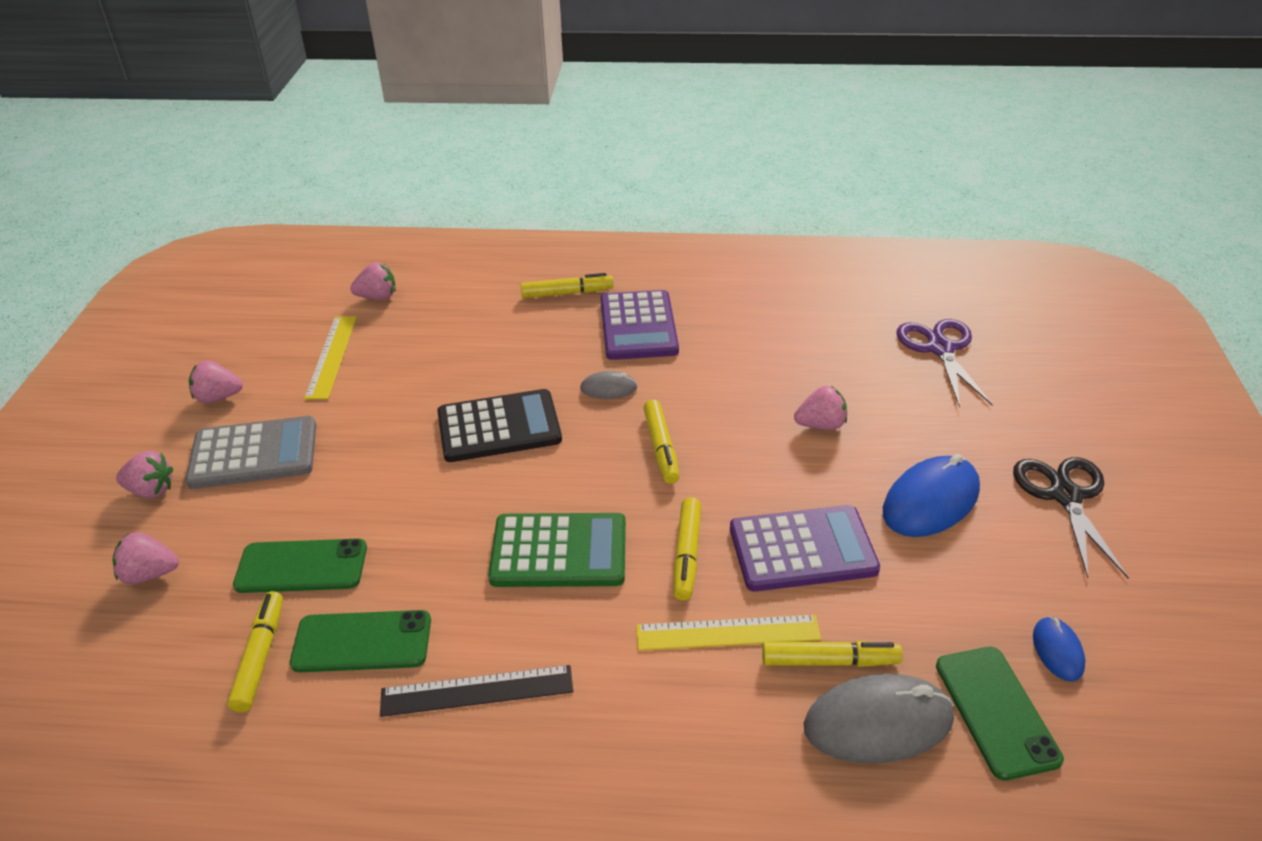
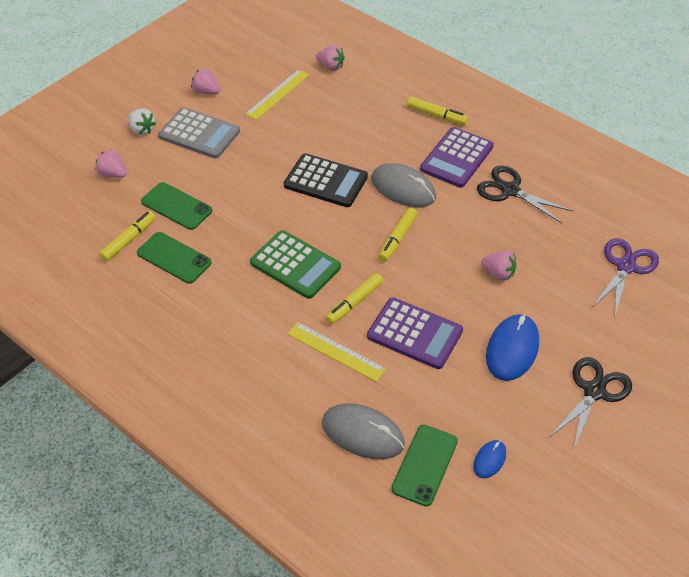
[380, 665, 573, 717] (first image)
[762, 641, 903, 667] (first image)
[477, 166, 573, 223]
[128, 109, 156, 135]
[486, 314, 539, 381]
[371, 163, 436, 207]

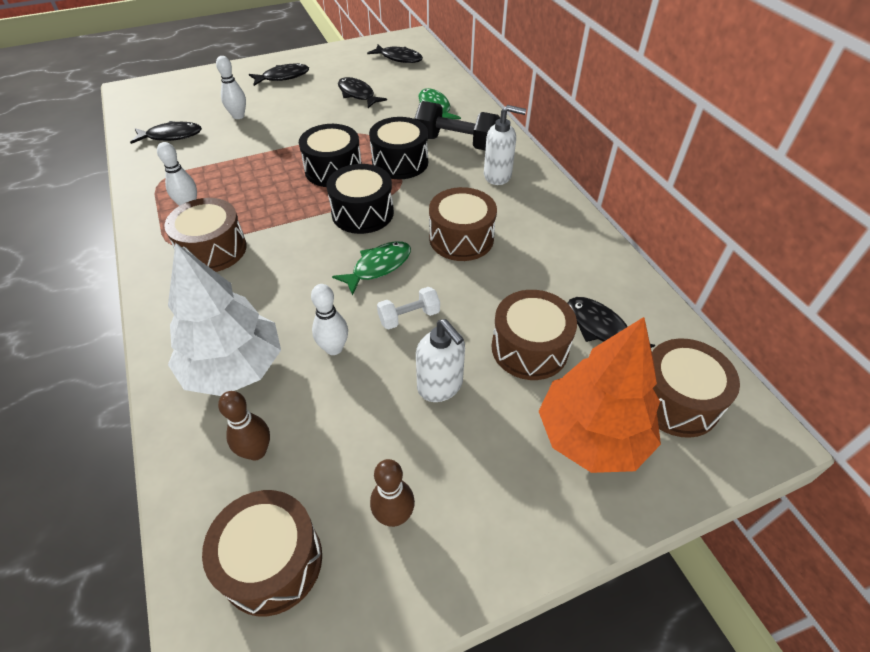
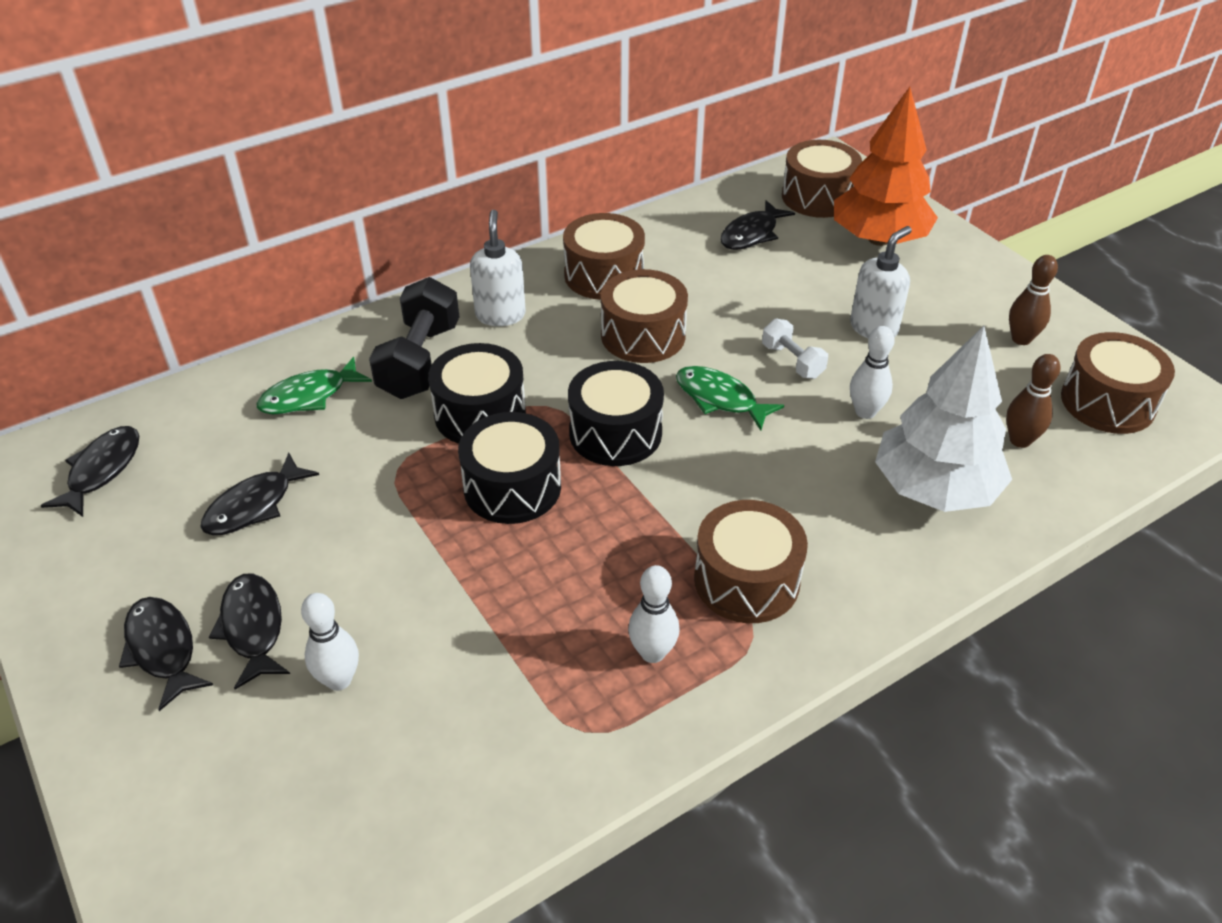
[209, 573, 290, 690]
[563, 213, 645, 300]

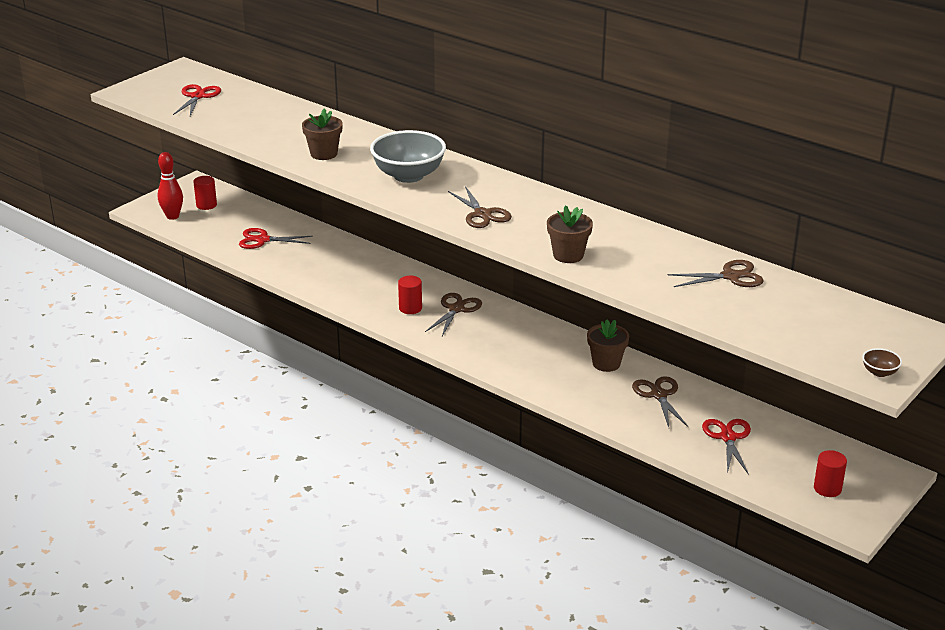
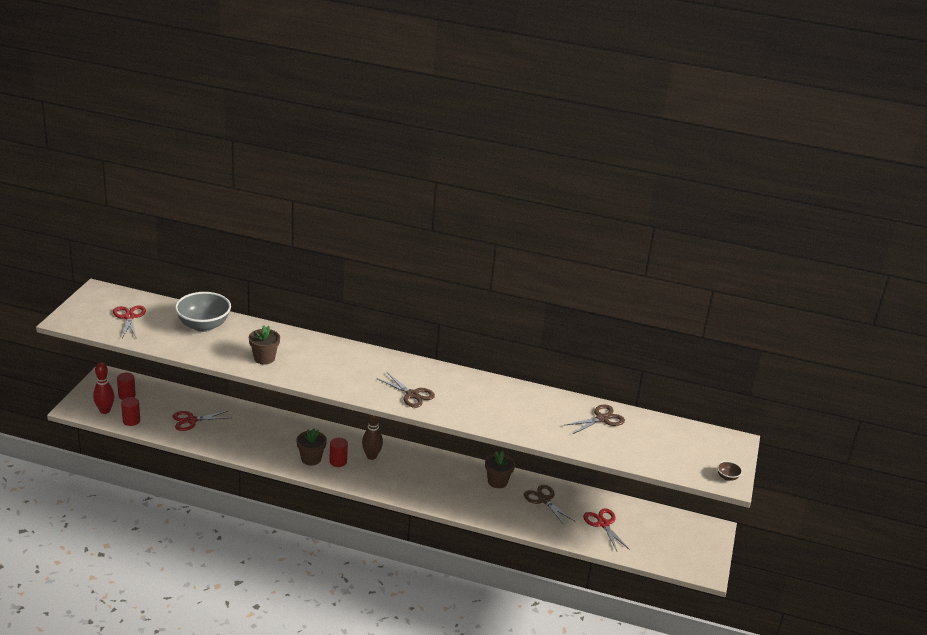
[175, 292, 231, 332]
[297, 429, 327, 465]
[121, 397, 140, 426]
[362, 414, 383, 460]

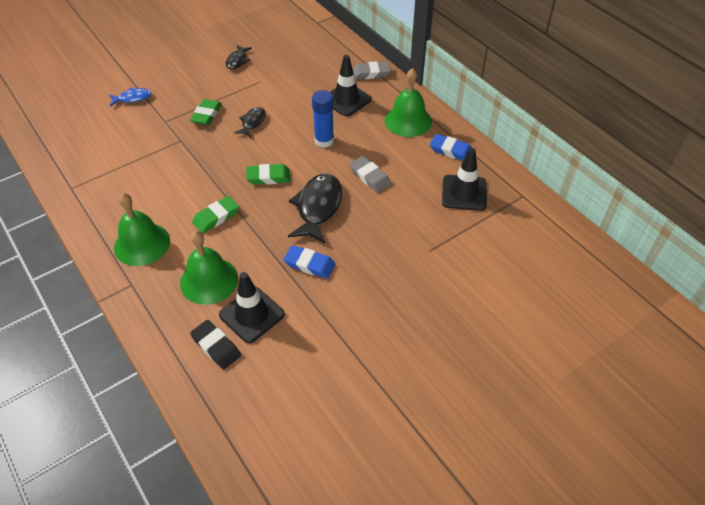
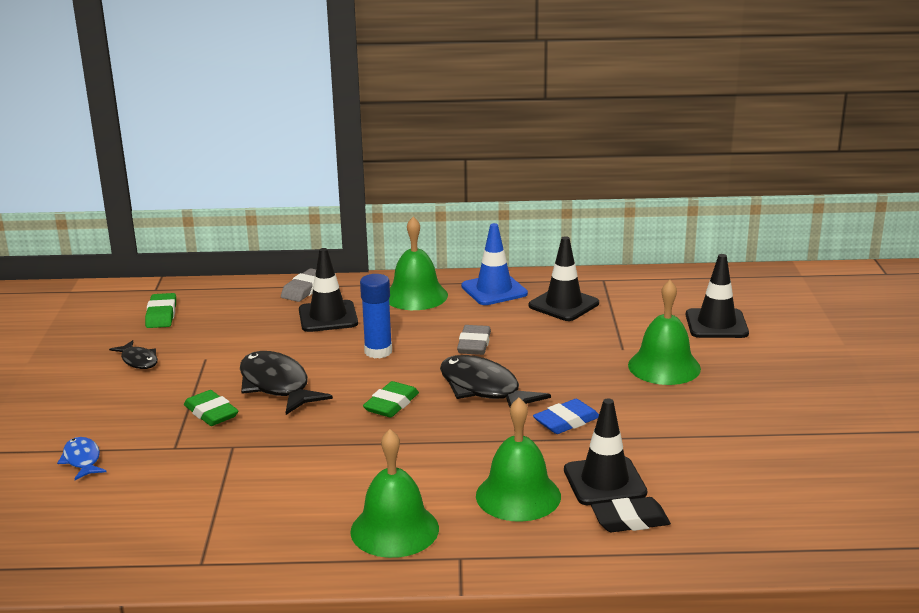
[628, 280, 701, 385]
[686, 254, 749, 338]
[145, 293, 176, 328]
[461, 223, 528, 305]
[57, 437, 106, 480]
[457, 325, 491, 355]
[240, 351, 333, 415]

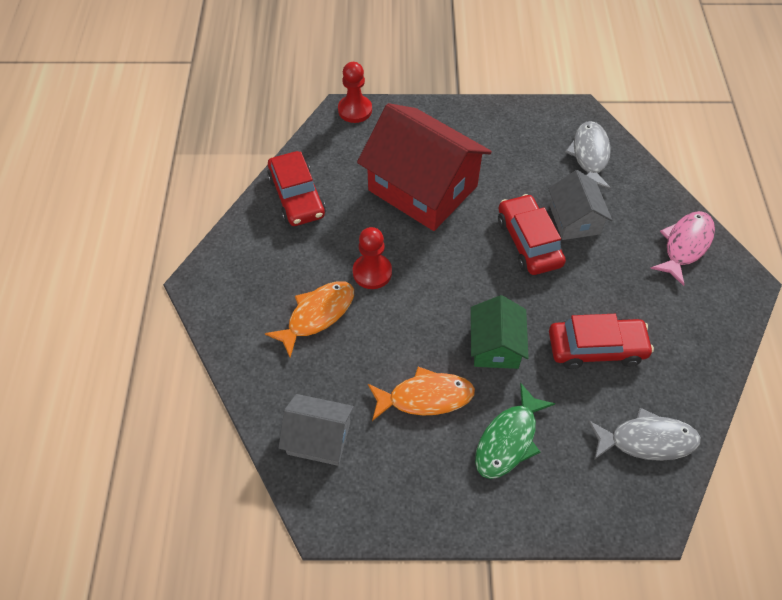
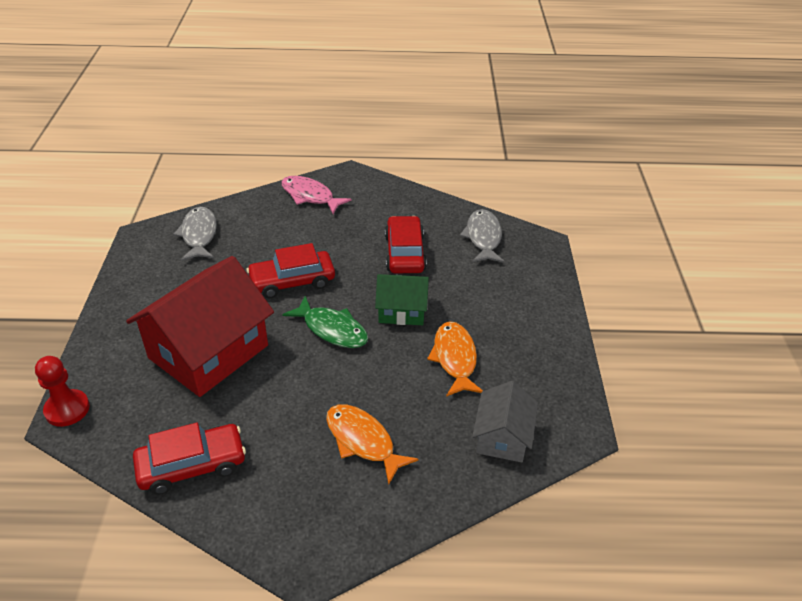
[353, 227, 392, 289] (first image)
[548, 170, 612, 240] (first image)
[282, 296, 368, 348]
[173, 207, 217, 261]

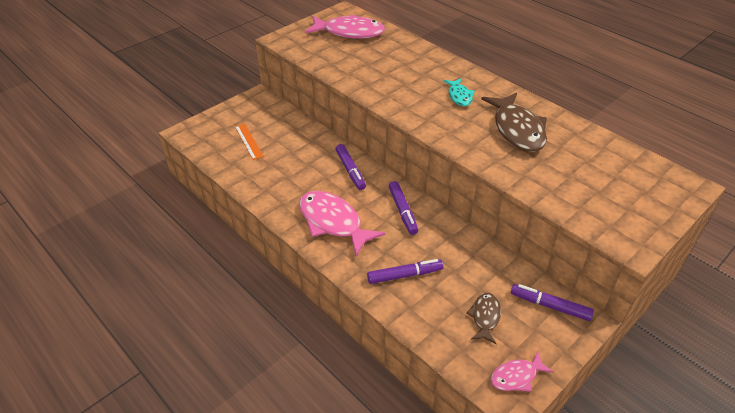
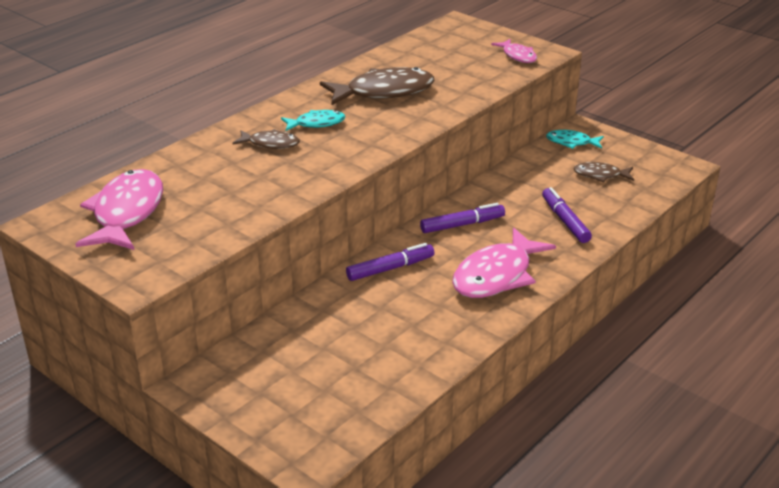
[235, 124, 264, 160] (first image)
[232, 129, 300, 149]
[491, 39, 537, 63]
[546, 130, 604, 149]

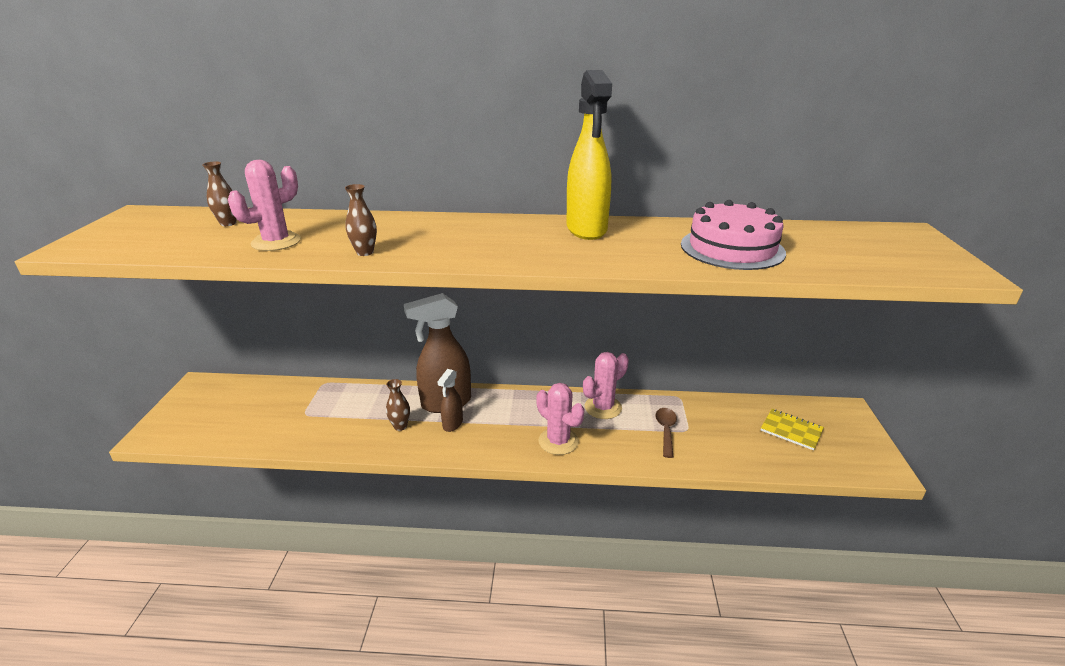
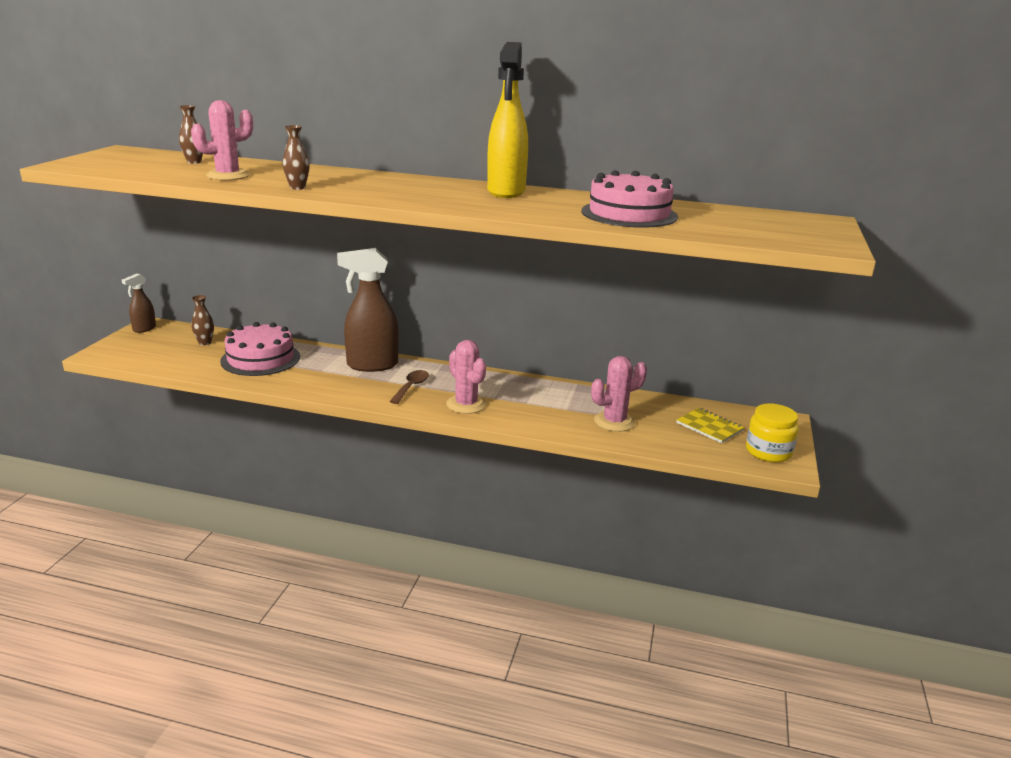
[220, 322, 300, 376]
[746, 403, 799, 462]
[191, 295, 214, 345]
[122, 274, 156, 333]
[591, 356, 647, 432]
[389, 370, 429, 404]

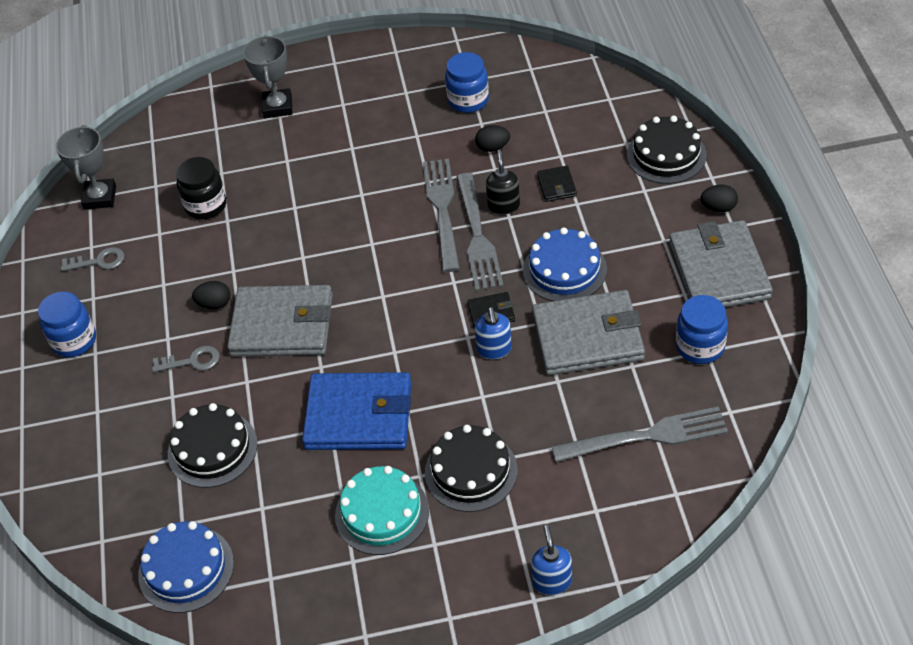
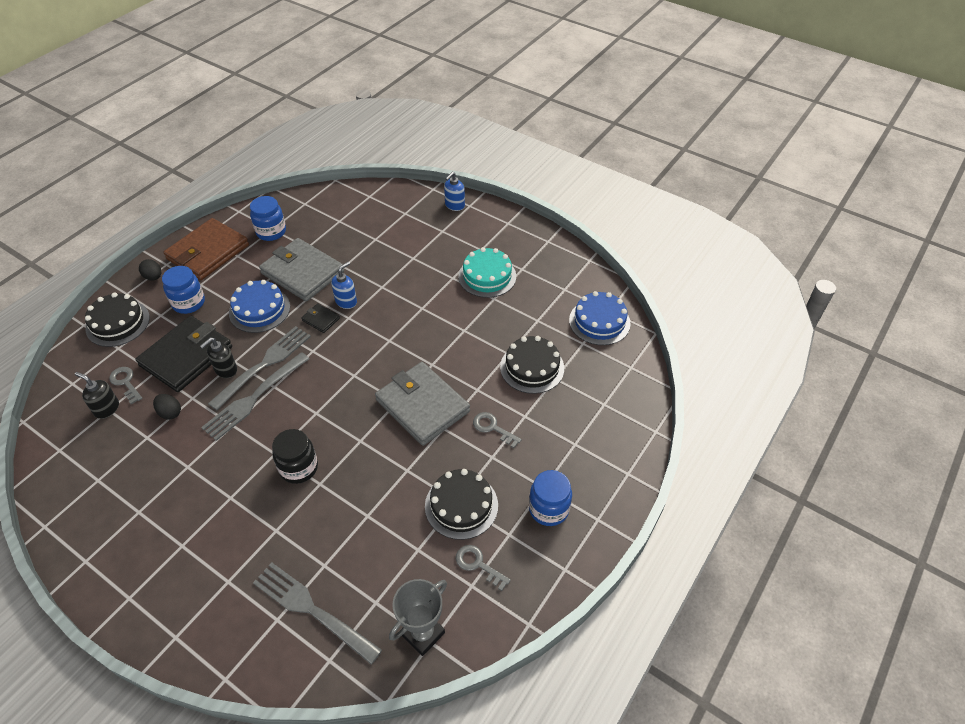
[192, 281, 230, 309] (first image)
[243, 35, 293, 118] (first image)
[302, 372, 411, 450] (first image)
[75, 372, 119, 419]
[109, 367, 143, 404]
[272, 429, 318, 484]
[425, 469, 498, 540]
[162, 266, 205, 314]
[253, 562, 382, 664]
[164, 218, 249, 280]
[136, 316, 232, 392]

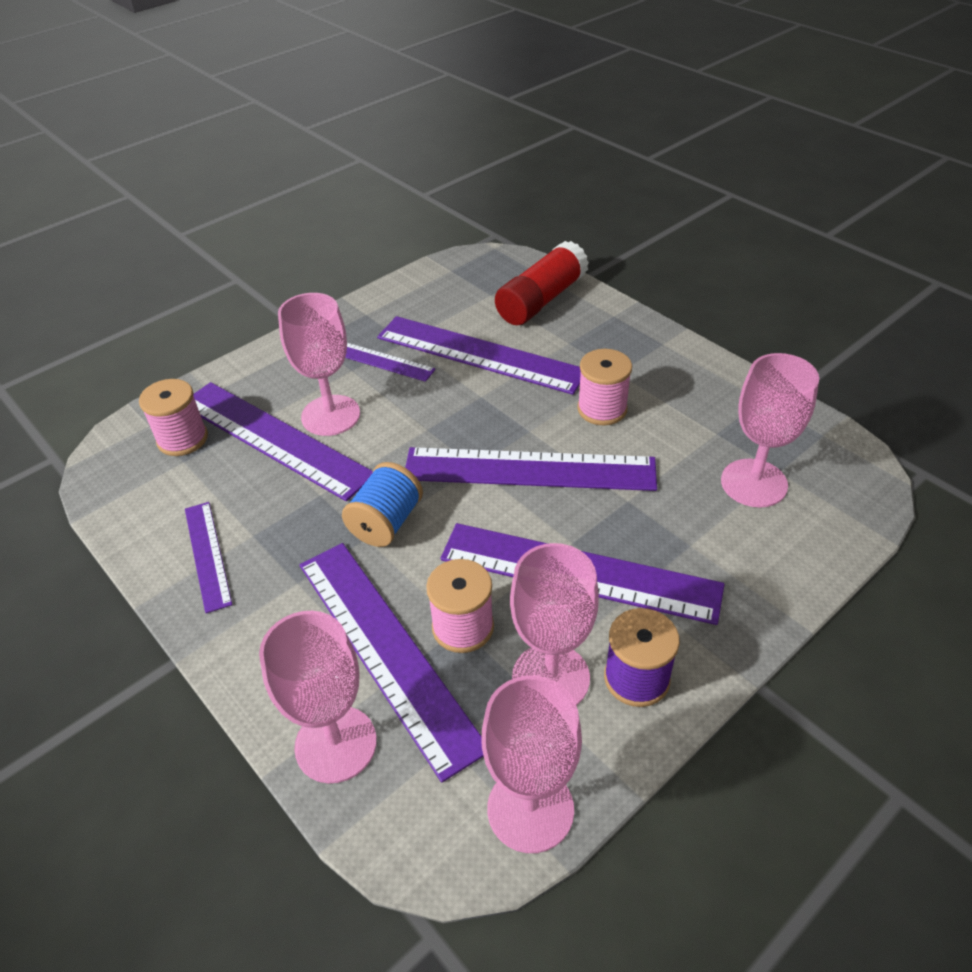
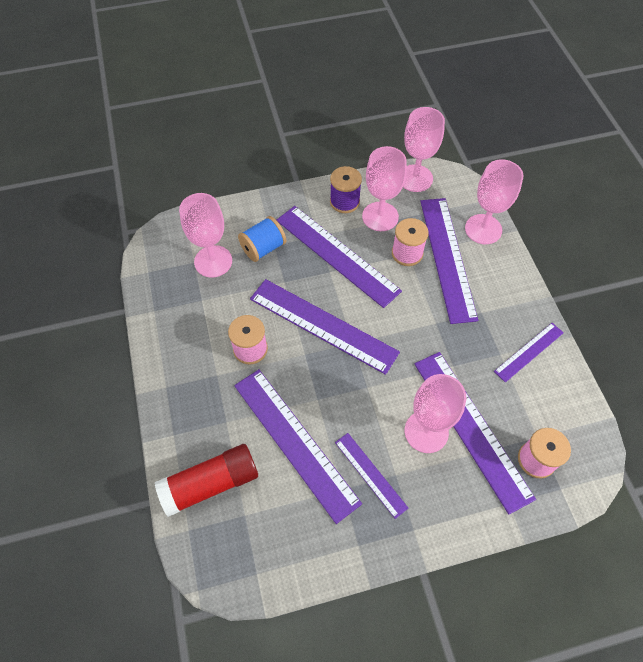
[238, 216, 286, 262]
[494, 323, 564, 383]

